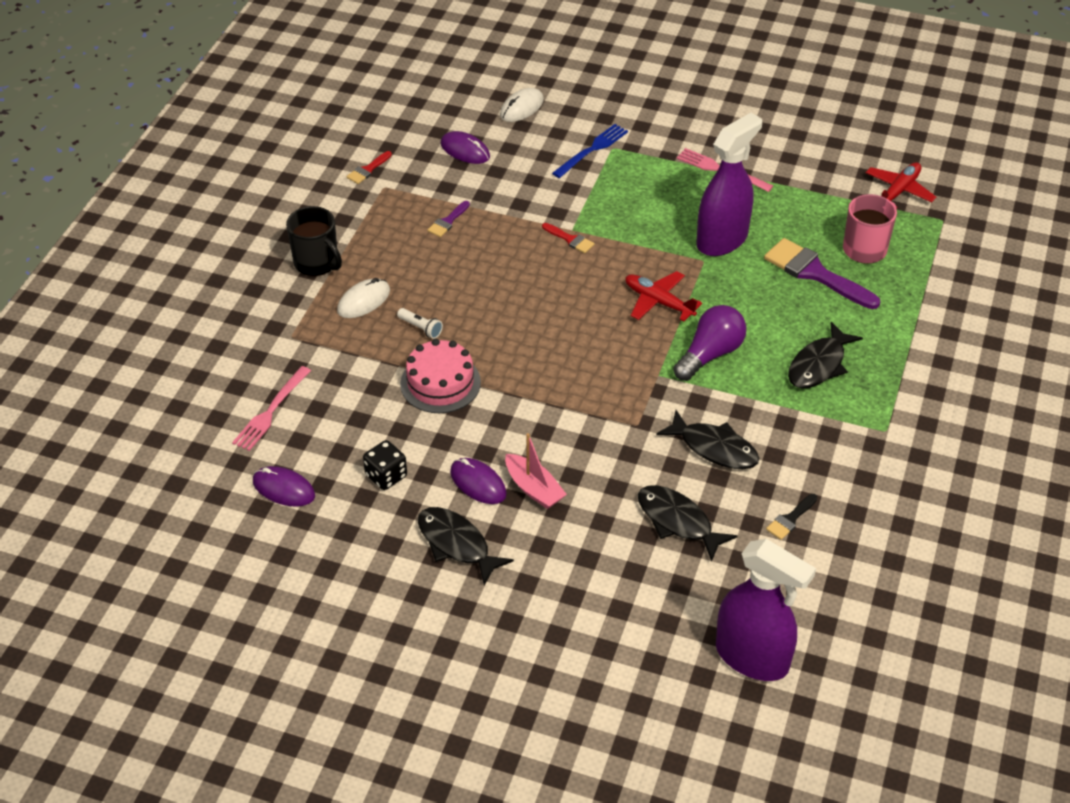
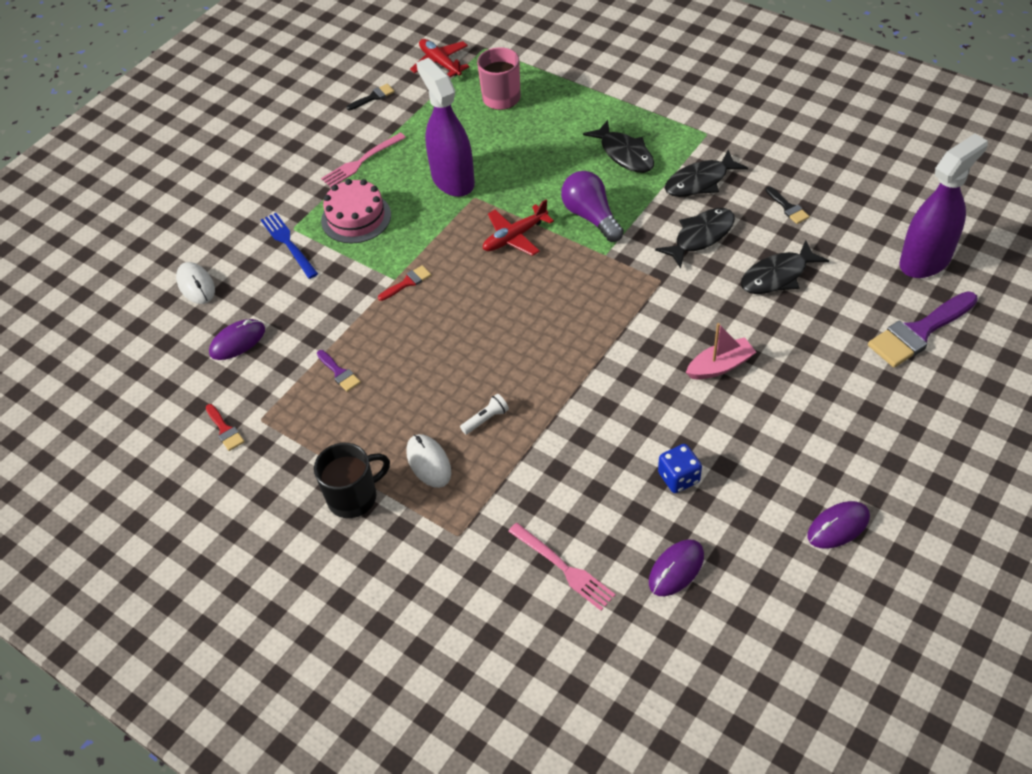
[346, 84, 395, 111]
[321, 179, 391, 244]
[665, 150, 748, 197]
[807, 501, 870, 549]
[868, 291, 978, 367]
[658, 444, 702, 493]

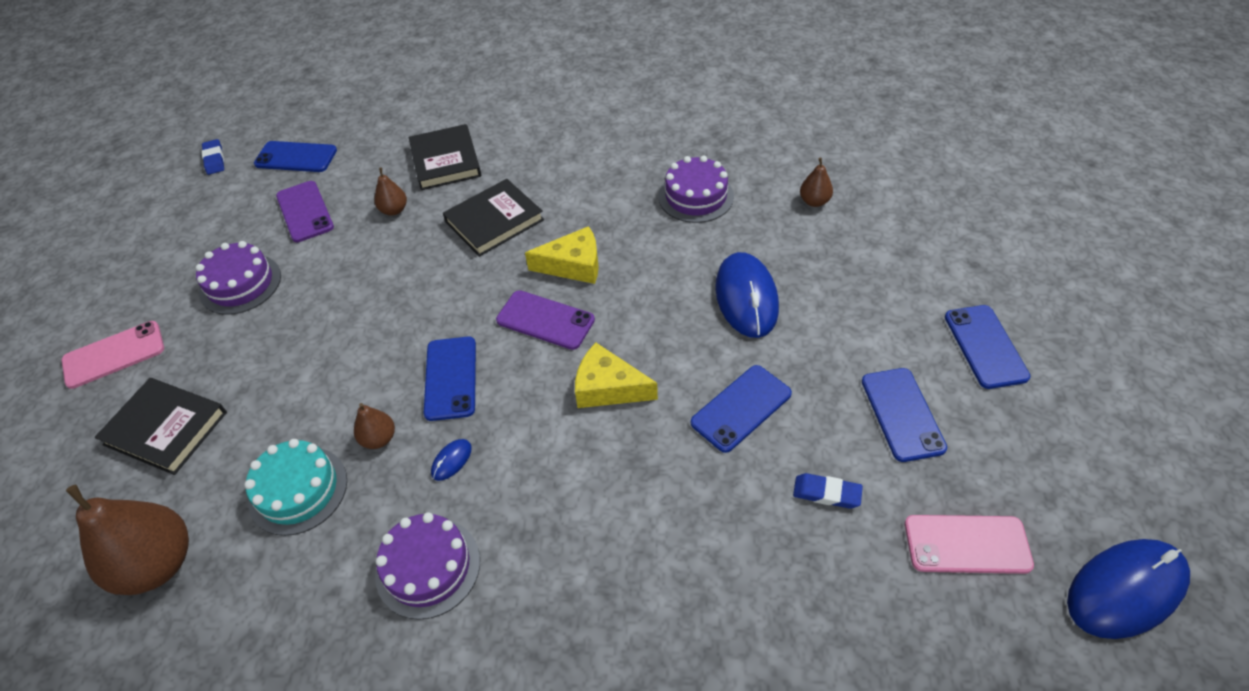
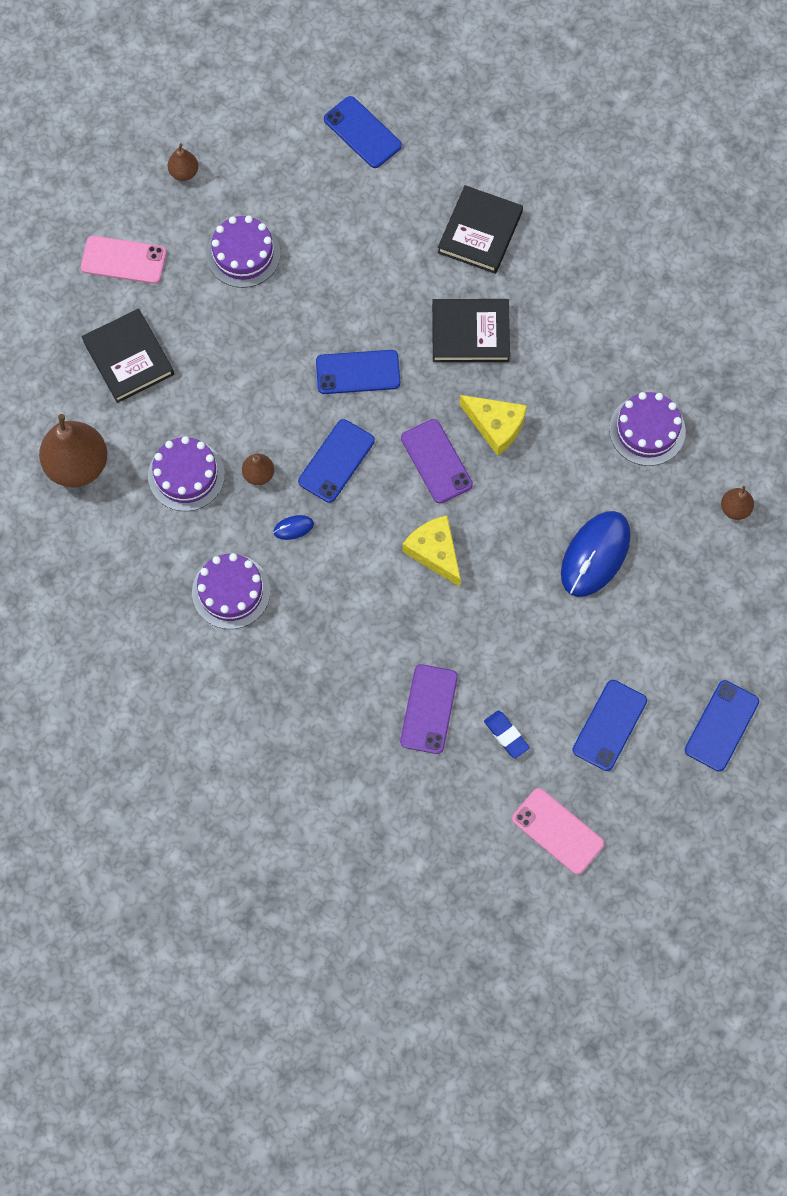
[202, 139, 224, 175] (first image)
[1067, 539, 1190, 639] (first image)
[400, 664, 458, 754]
[168, 143, 198, 181]
[316, 350, 400, 394]
[148, 436, 225, 511]

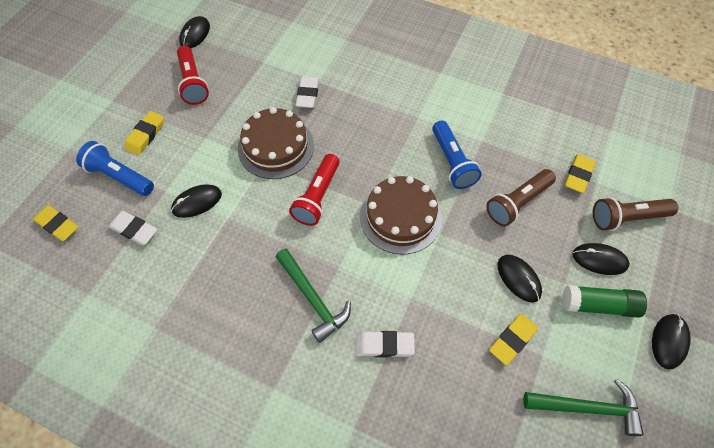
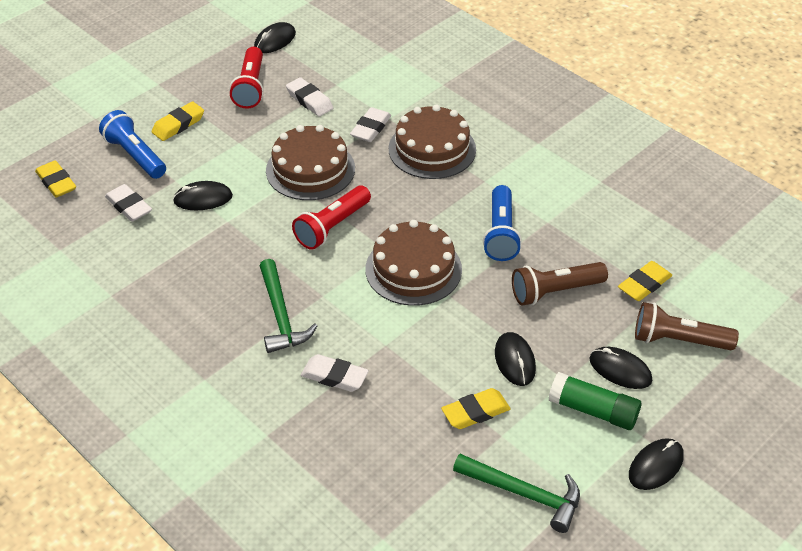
[286, 77, 333, 116]
[389, 104, 476, 179]

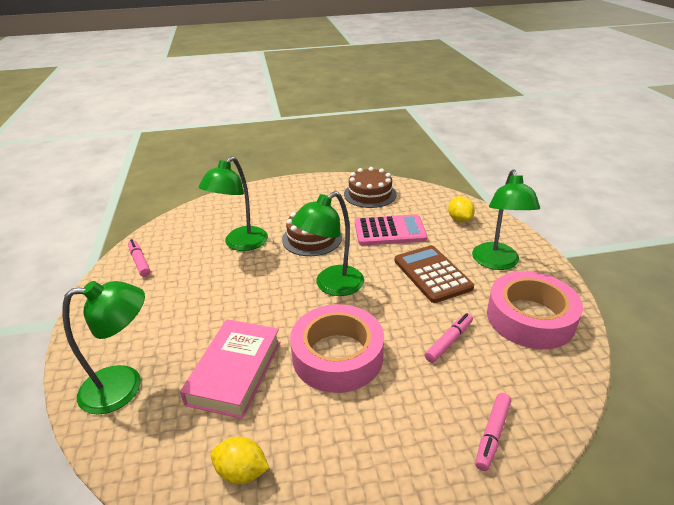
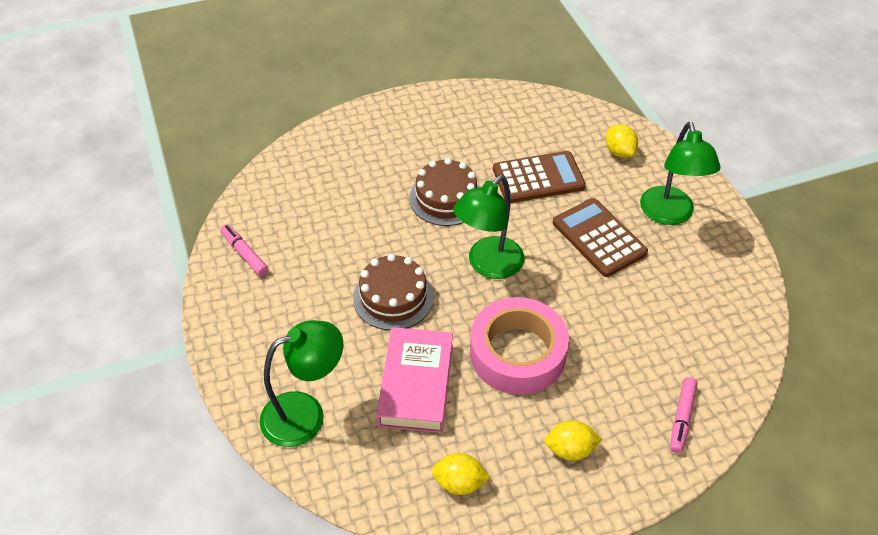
[199, 156, 268, 251] (first image)
[425, 313, 473, 363] (first image)
[487, 271, 583, 349] (first image)
[545, 420, 602, 461]
[353, 254, 434, 330]
[493, 151, 586, 203]

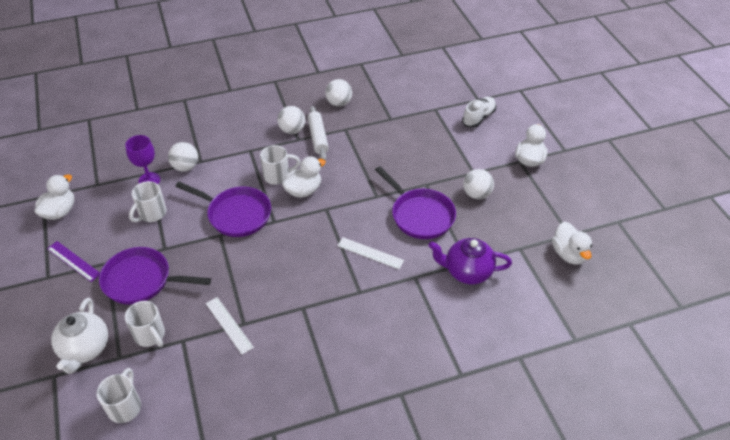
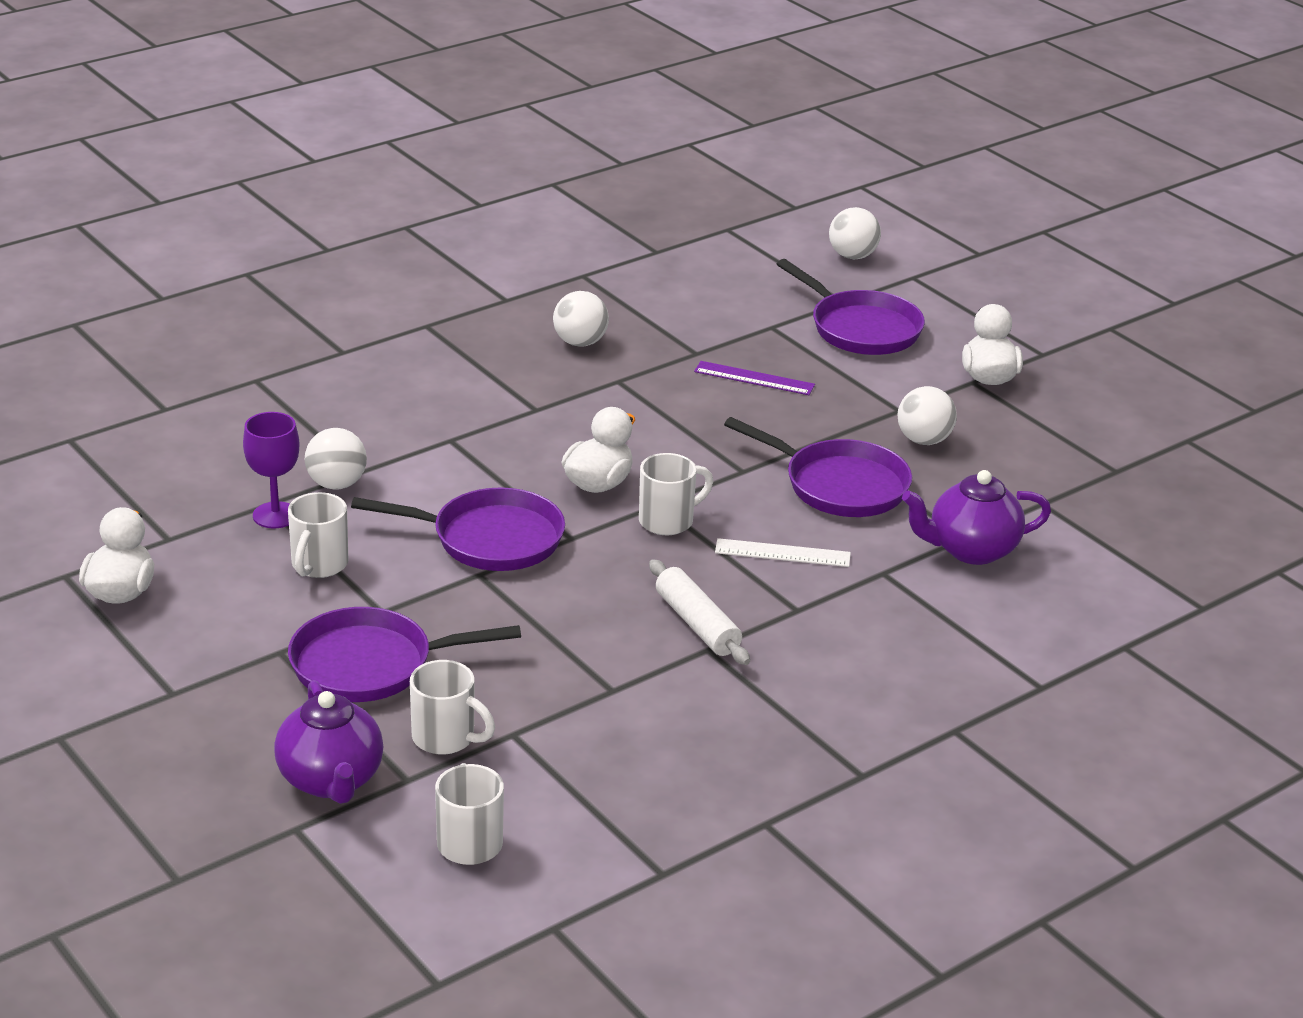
[206, 297, 254, 355] (first image)
[552, 222, 592, 265] (first image)
[694, 361, 815, 395]
[639, 453, 713, 535]
[829, 207, 881, 259]
[649, 559, 750, 665]
[777, 259, 925, 355]
[274, 680, 384, 804]

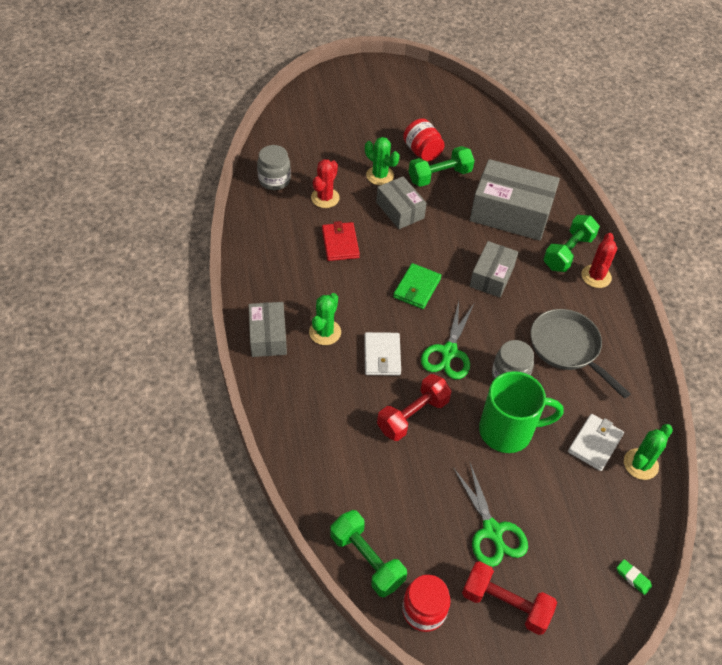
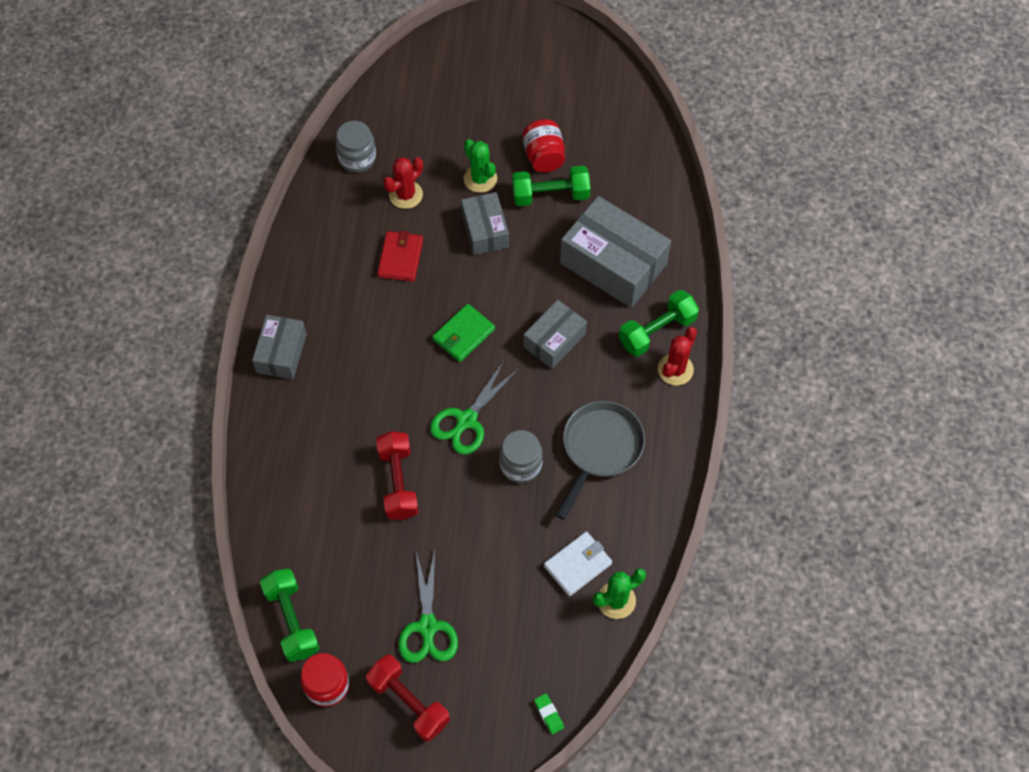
[309, 293, 341, 345] (first image)
[364, 332, 401, 376] (first image)
[479, 371, 564, 453] (first image)
[376, 431, 418, 520]
[556, 401, 645, 520]

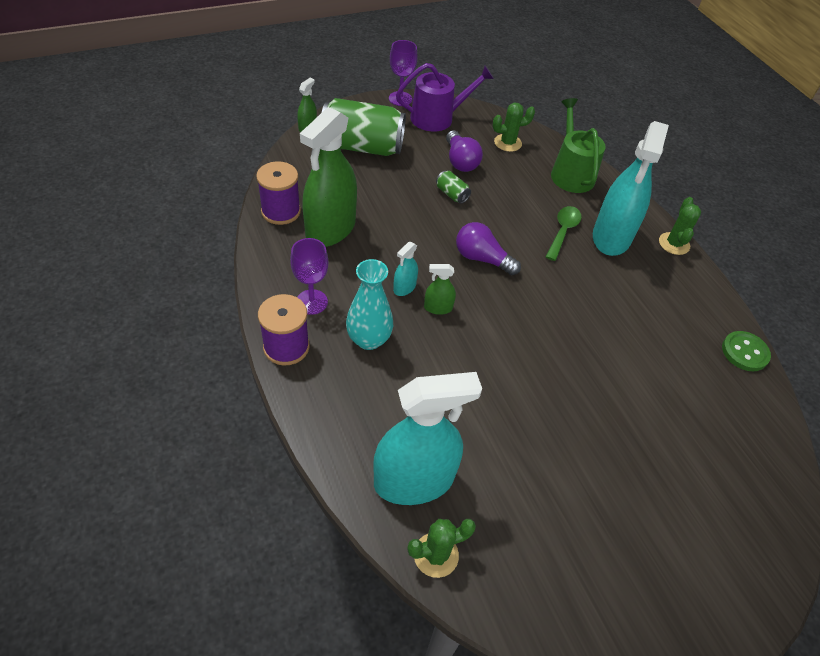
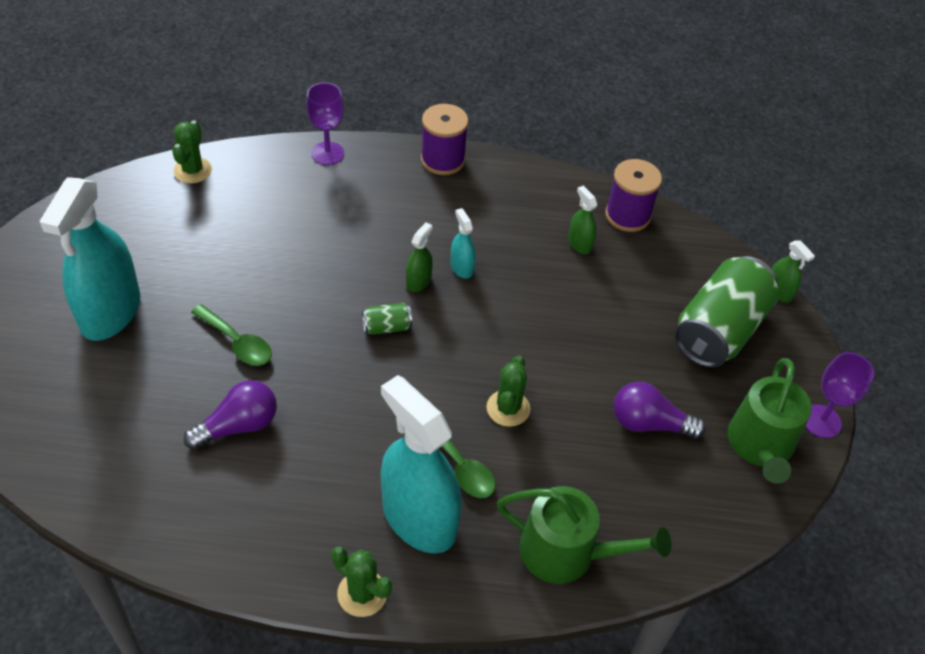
[346, 259, 393, 350] (first image)
[722, 331, 771, 371] (first image)
[191, 304, 272, 366]
[306, 82, 344, 165]
[40, 177, 141, 341]
[362, 303, 412, 335]
[184, 380, 277, 450]
[487, 356, 530, 427]
[728, 358, 812, 484]
[568, 186, 597, 254]

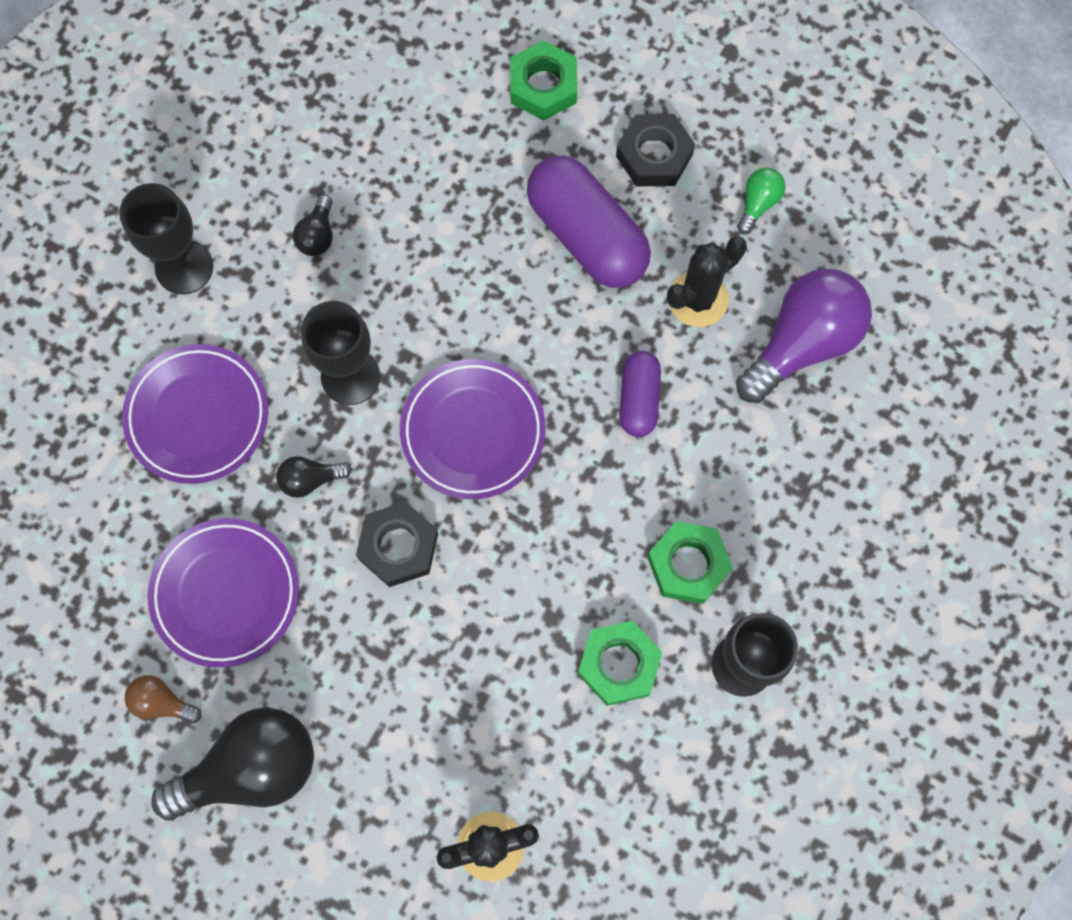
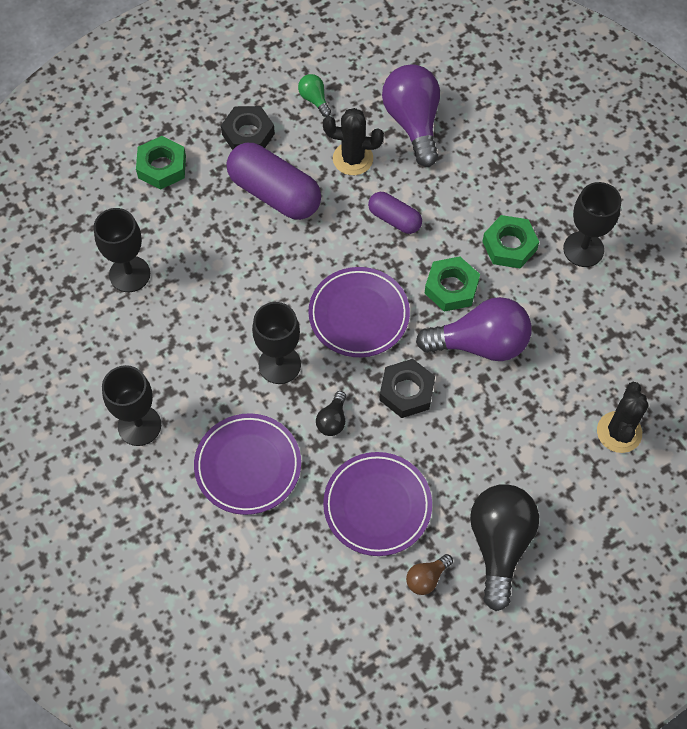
[293, 195, 333, 256] (first image)
[94, 208, 150, 292]
[416, 297, 532, 361]
[425, 256, 480, 312]
[227, 143, 321, 220]
[323, 108, 384, 175]

